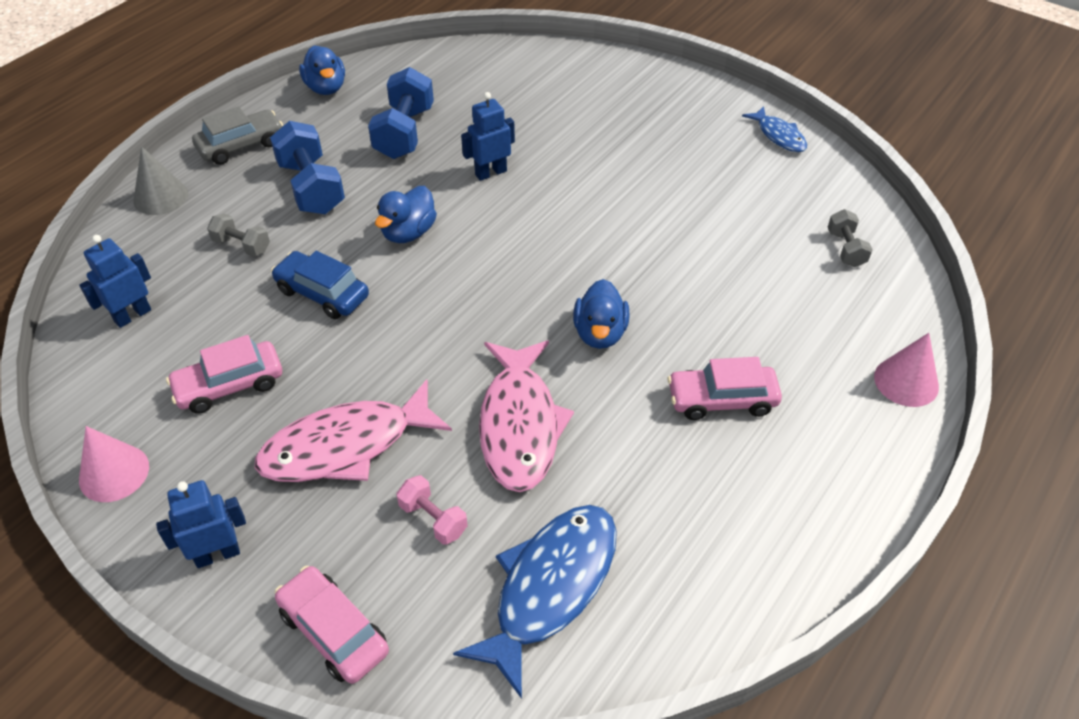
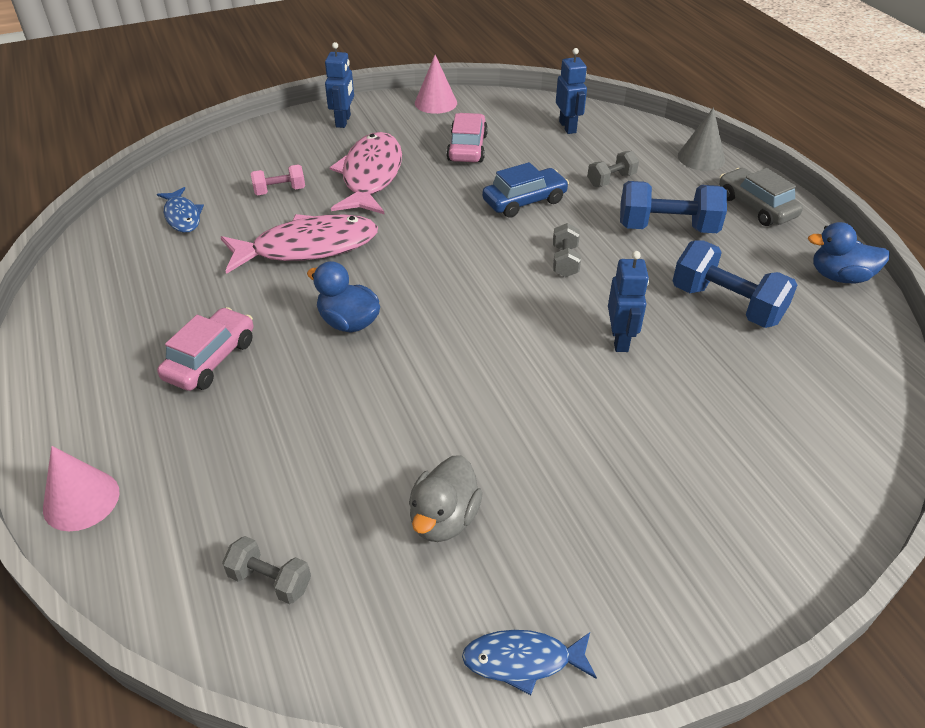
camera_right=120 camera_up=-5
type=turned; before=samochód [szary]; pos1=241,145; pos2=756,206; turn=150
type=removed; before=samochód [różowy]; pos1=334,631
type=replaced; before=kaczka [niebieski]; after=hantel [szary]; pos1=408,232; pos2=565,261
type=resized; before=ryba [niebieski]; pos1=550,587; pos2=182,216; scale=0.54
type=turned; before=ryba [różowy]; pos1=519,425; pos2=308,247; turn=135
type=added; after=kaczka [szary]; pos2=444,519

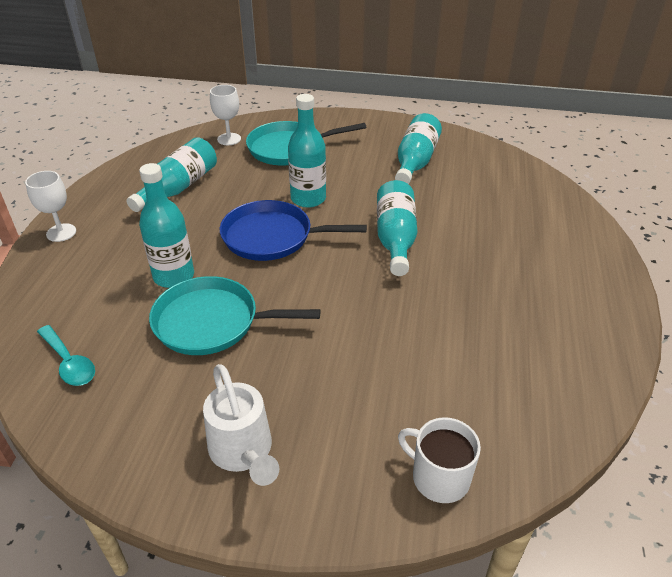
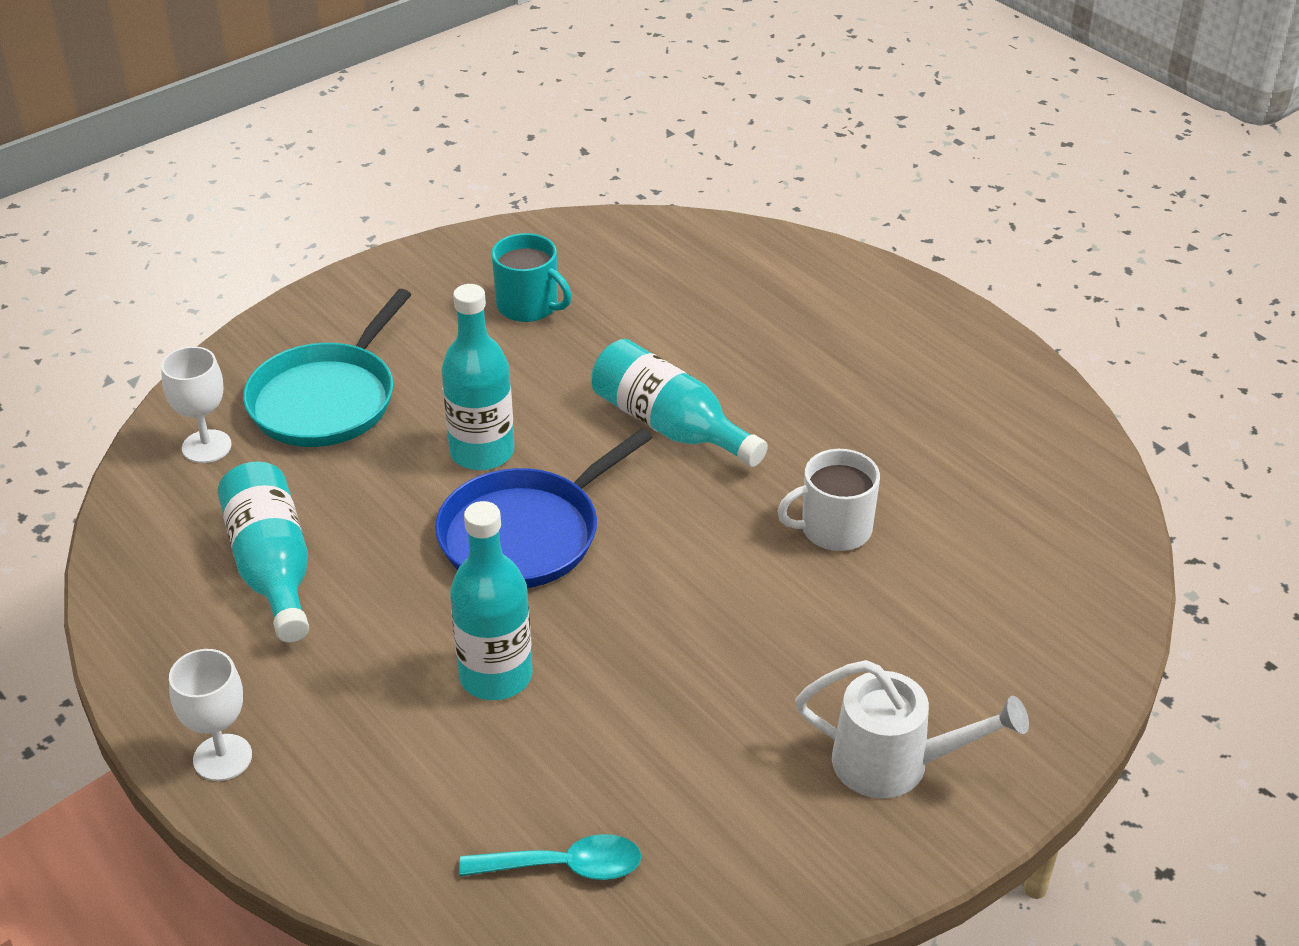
camera_right=-50 camera_up=0
type=removed; before=patelnia [turkusowy]; pos1=212,322
type=replaced; before=butelka [turkusowy]; after=kubek [turkusowy]; pos1=415,162; pos2=529,306
type=moved; before=kubek [biały]; pos1=439,477; pos2=834,529

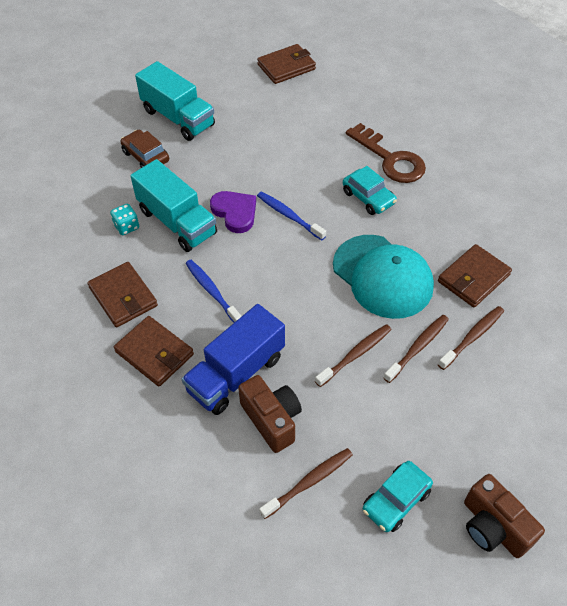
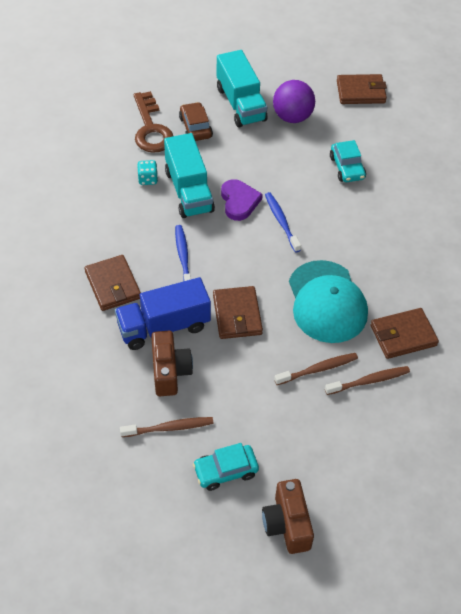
camera_right=25 camera_up=0
type=moved; before=portfel [brązowy]; pos1=123,297; pos2=237,315
type=removed; before=szczoteczka do zębów [brązowy]; pos1=355,355
type=moved; before=samochód [turkusowy]; pos1=368,197; pos2=347,167
type=moved; before=klucz [brązowy]; pos1=390,159; pos2=151,129
type=added; after=piłka [fioletowy]; pos2=292,117

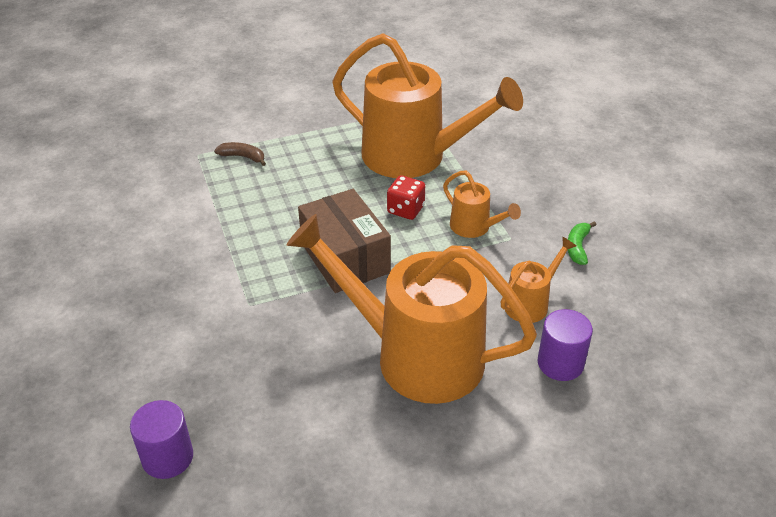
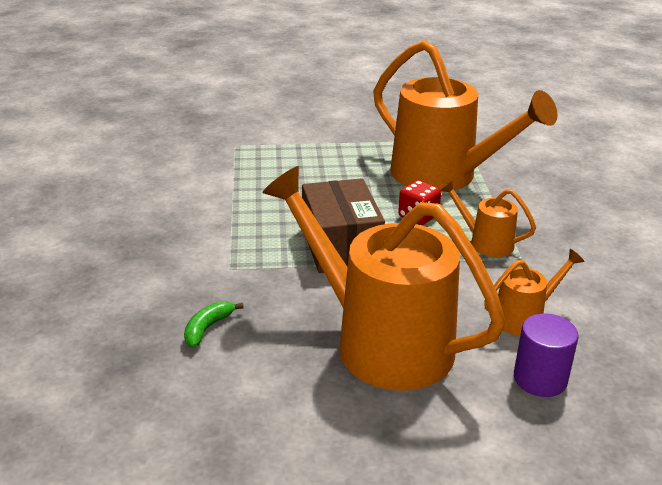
camera_right=15 camera_up=-10
type=removed; before=walec [fioletowy]; pos1=167,457
type=removed; before=banan [brązowy]; pos1=243,157
type=turned; before=konewka [pomarańczowy]; pos1=474,227; pos2=485,242; turn=150
type=moved; before=banan [zielony]; pos1=577,247; pos2=207,328

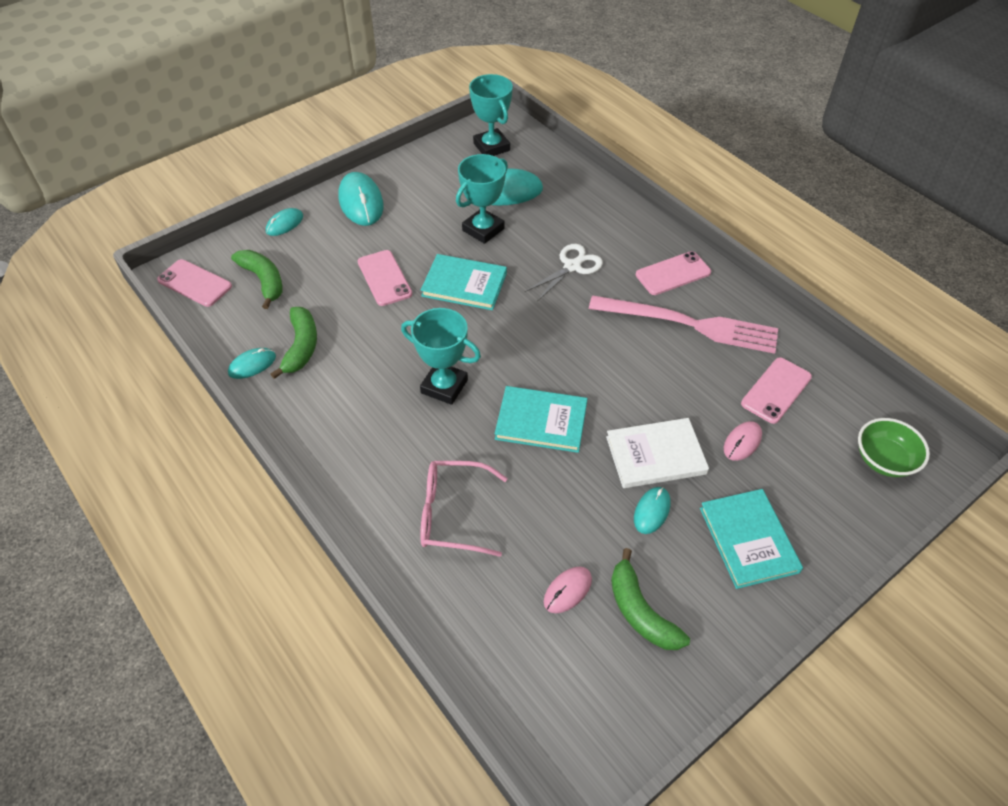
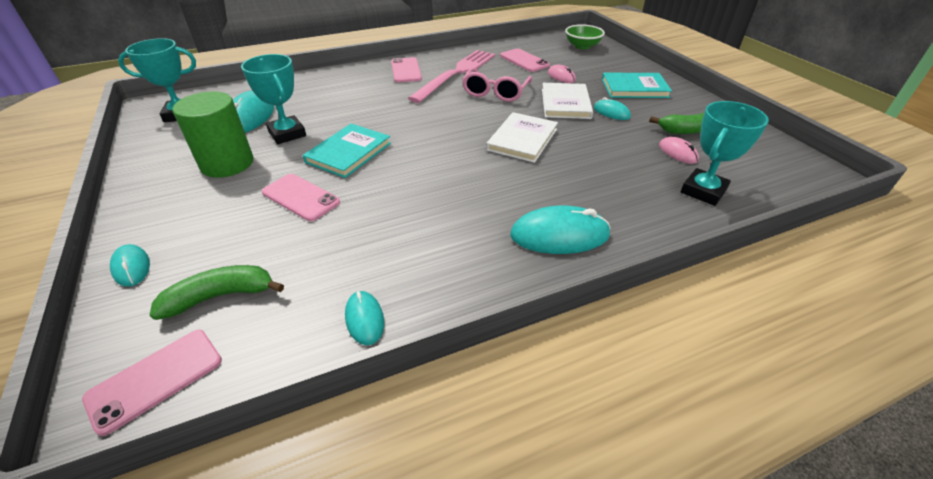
camera_right=-75 camera_up=-10
type=removed; before=banan [zielony]; pos1=301,347
type=moved; before=myszka [turkusowy]; pos1=361,202; pos2=559,235
type=turned; before=telefon [różowy]; pos1=384,278; pos2=301,197; turn=45
type=moved; before=puchar [turkusowy]; pos1=444,386; pos2=703,191
type=moved; before=okulary [różowy]; pos1=453,514; pos2=495,92
type=recoloured; before=książka [turkusowy]; after=książka [biały]; pos1=541,421; pos2=522,139
type=removed; before=nożyczki [biały]; pos1=572,266
type=added; after=walec [zielony]; pos2=227,163

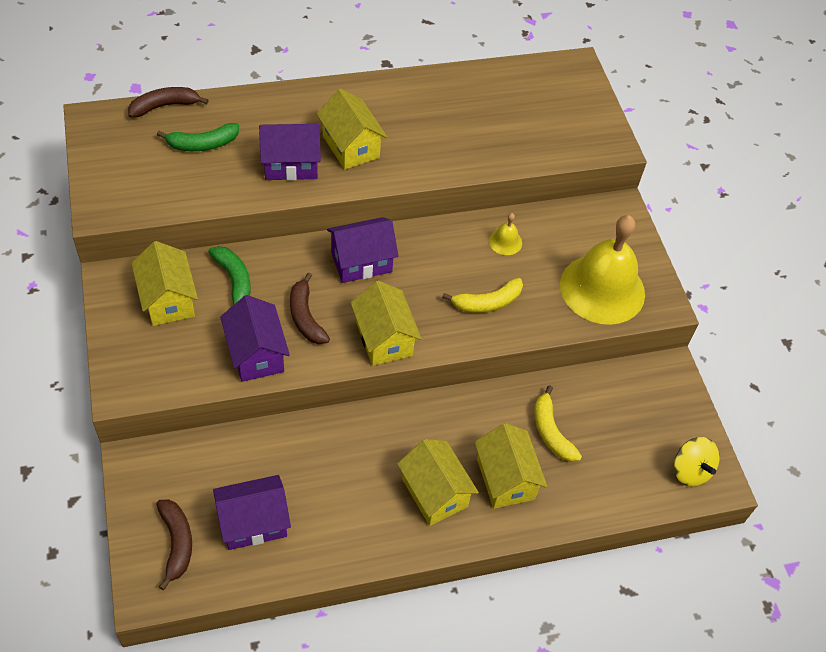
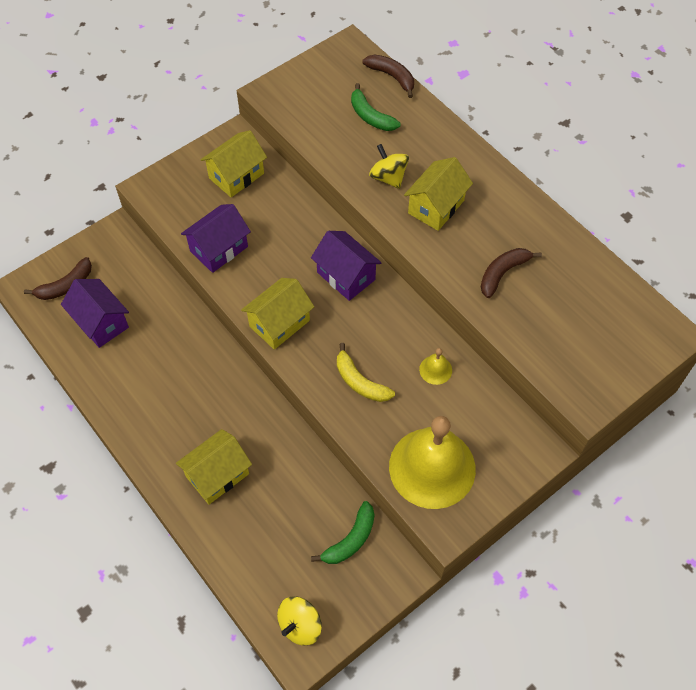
camera_right=70 camera_up=5
type=moved; before=banan [zielony]; pos1=234,280; pos2=350,540
type=replaced; before=domek [fioletowy]; after=bączek [żółty]; pos1=290,165; pos2=388,177
type=moved; before=banan [brązowy]; pos1=305,317; pos2=502,273
type=removed; before=domek [żółty]; pos1=434,493
type=removed; before=banan [żółty]; pos1=551,432

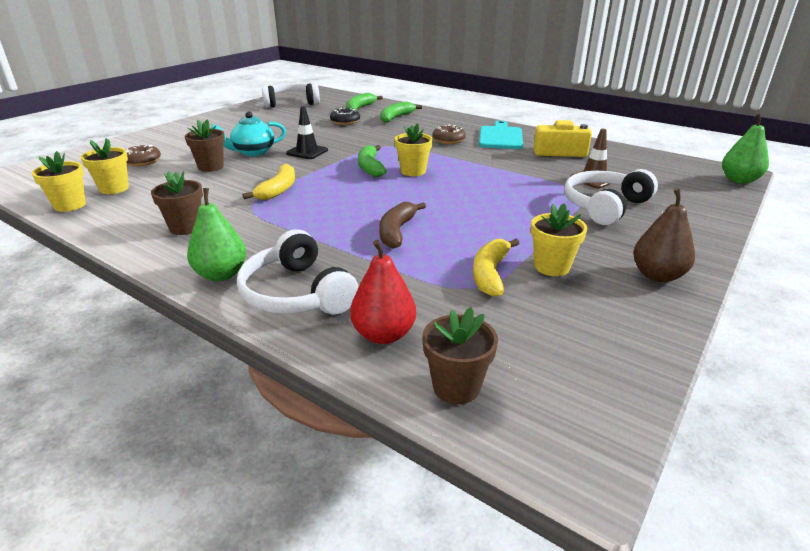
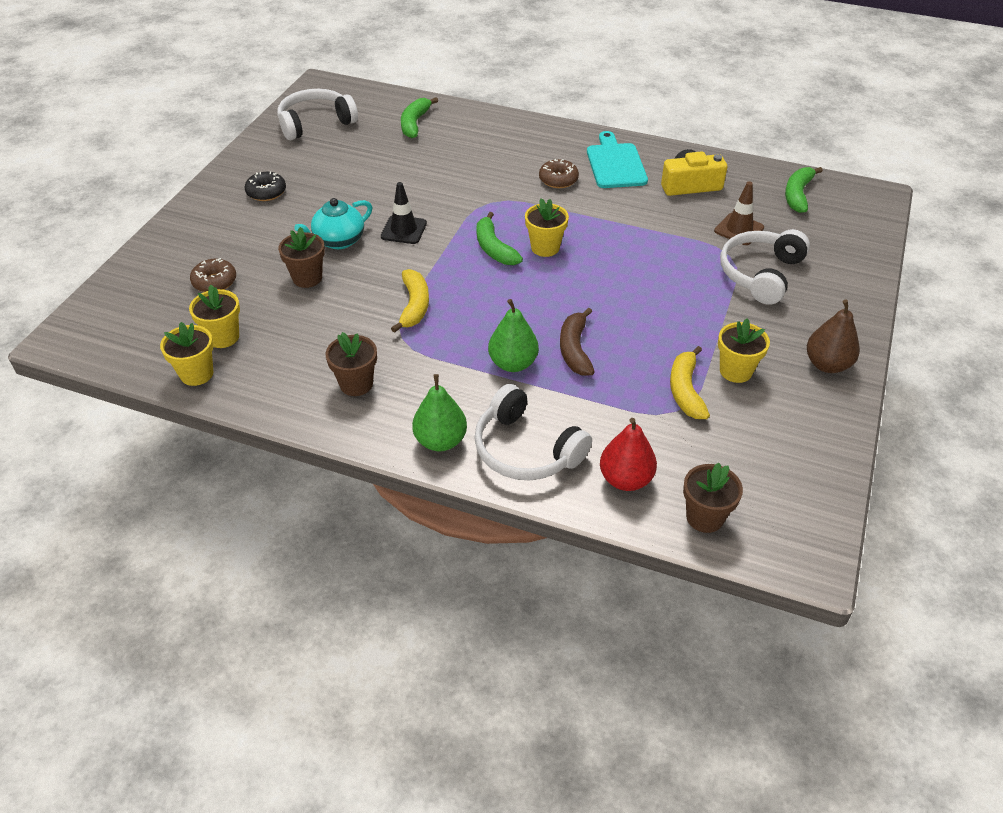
camera_right=-15 camera_up=15
type=moved; before=donut [czarny]; pos1=345,122; pos2=266,192
type=moved; before=banan [zielony]; pos1=396,117; pos2=797,195
type=moved; before=gruszka [zielony]; pos1=739,180; pos2=513,363

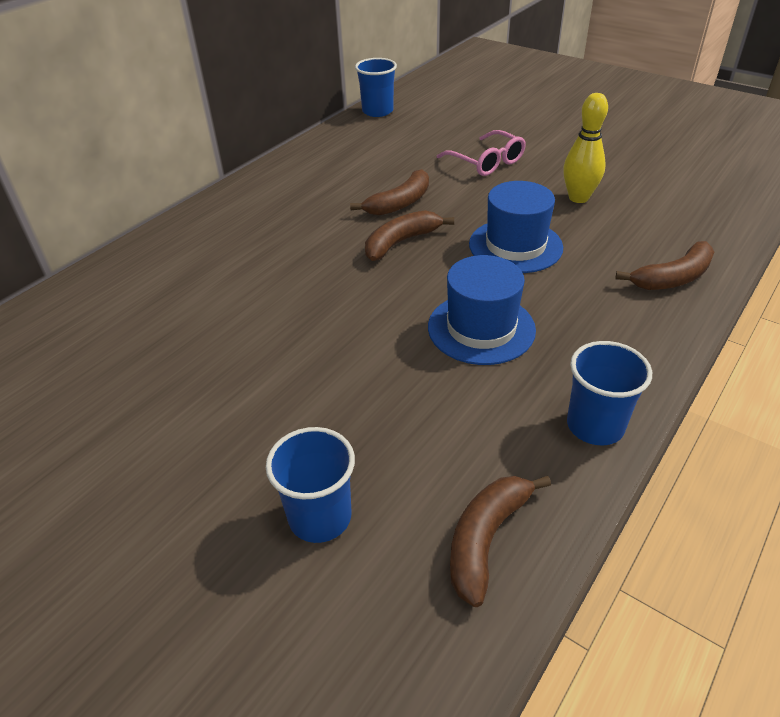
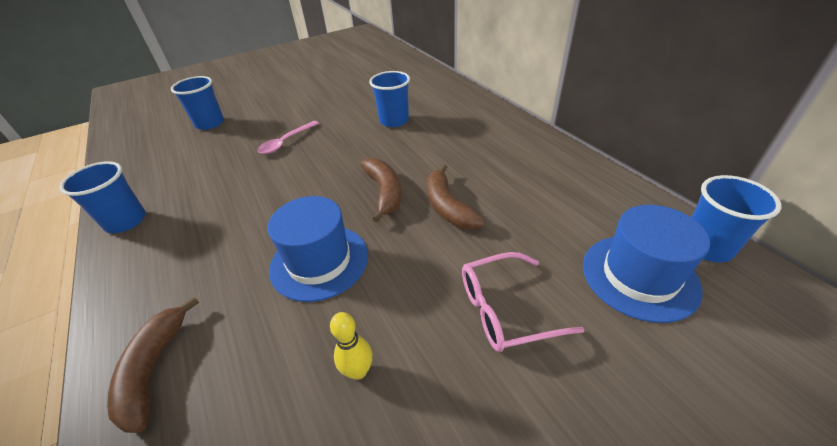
camera_right=115 camera_up=0
type=moved; before=kapelusz [niebieski]; pos1=481,328; pos2=639,276
type=removed; before=banan [brązowy]; pos1=486,539
type=resized; before=kręgiel [żółty]; pos1=578,198; pos2=358,371; scale=0.62
type=added; after=łyżka [różowy]; pos2=286,142
type=added; after=szklanka [niebieski]; pos2=394,121

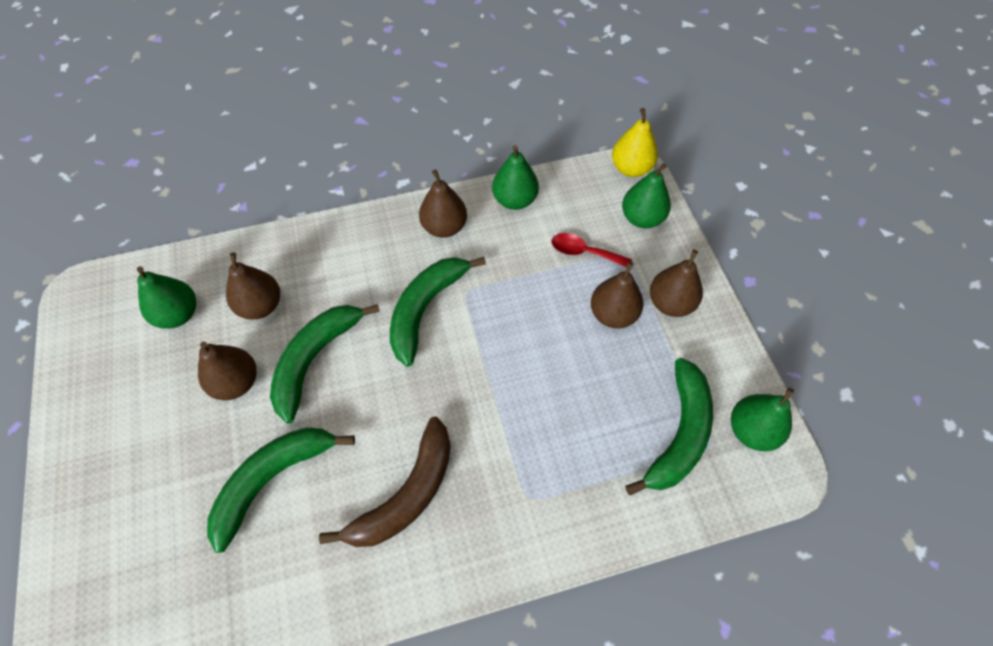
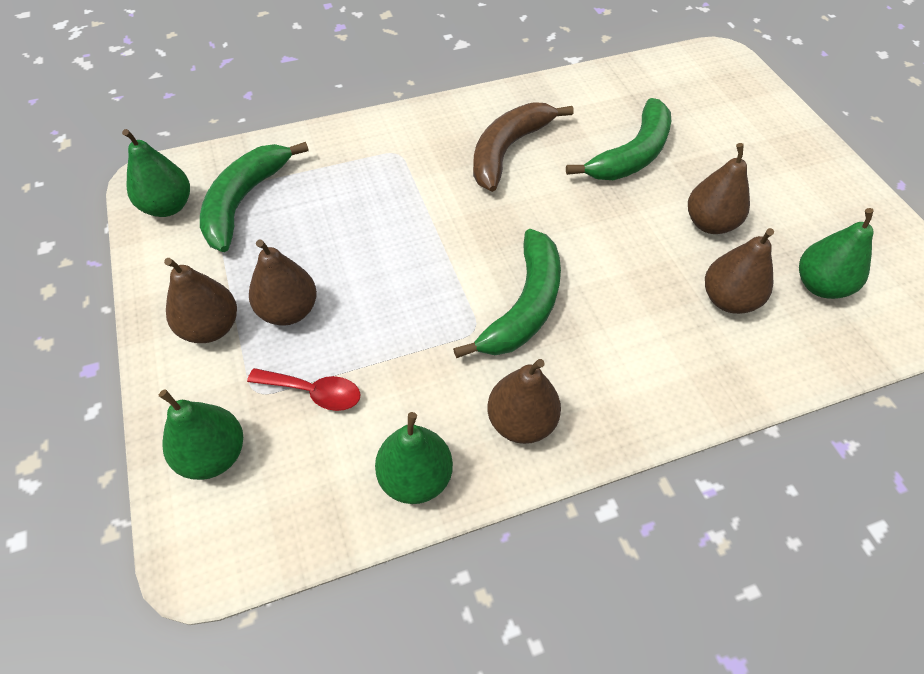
camera_right=175 camera_up=-5
type=removed; before=banan [zielony]; pos1=315,359
type=removed; before=gruszka [żółty]; pos1=631,168

